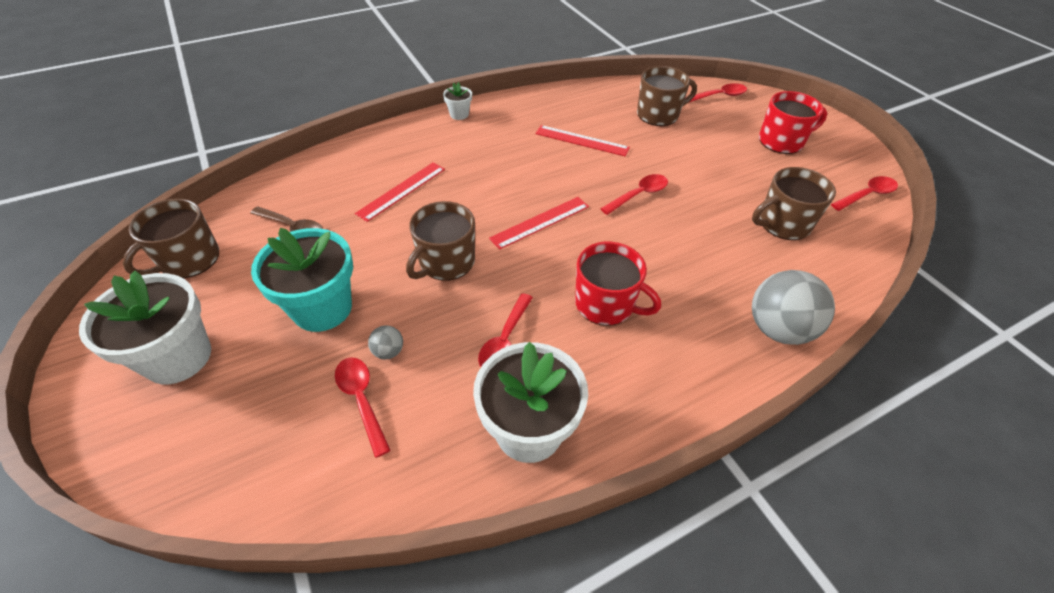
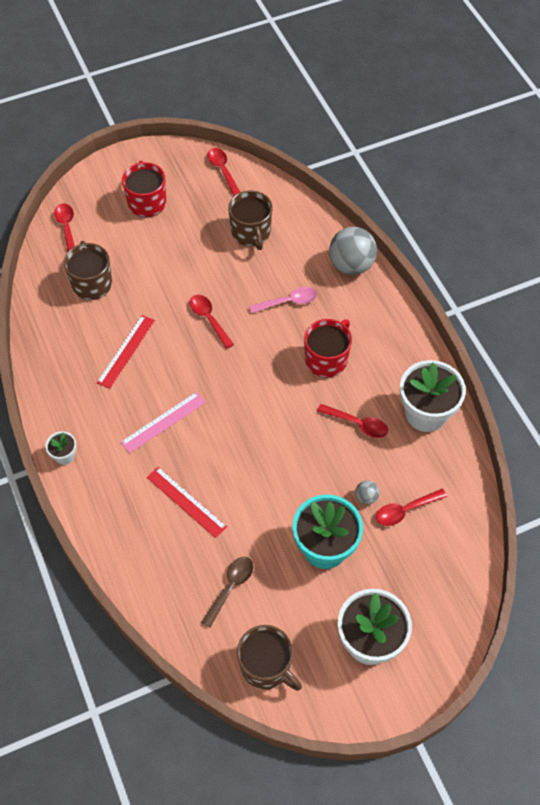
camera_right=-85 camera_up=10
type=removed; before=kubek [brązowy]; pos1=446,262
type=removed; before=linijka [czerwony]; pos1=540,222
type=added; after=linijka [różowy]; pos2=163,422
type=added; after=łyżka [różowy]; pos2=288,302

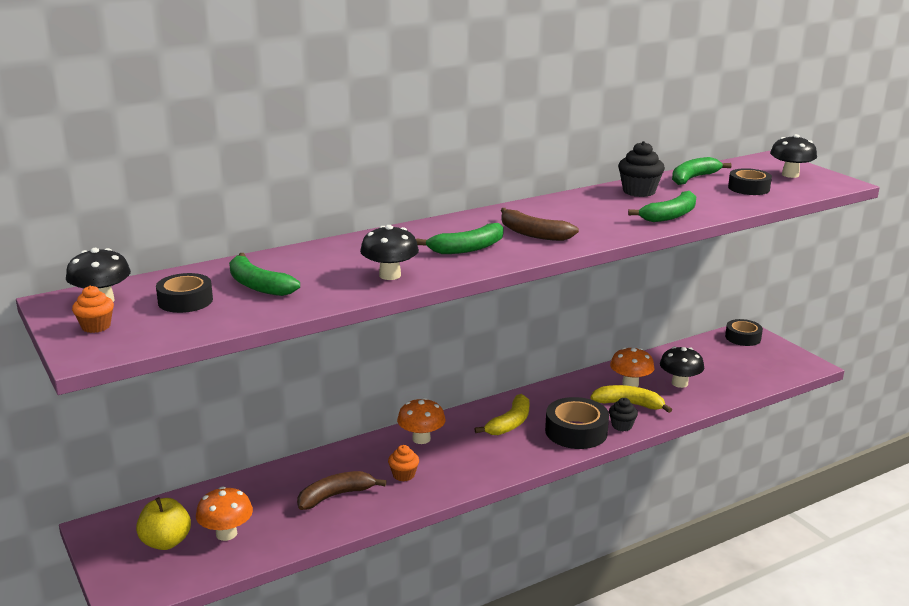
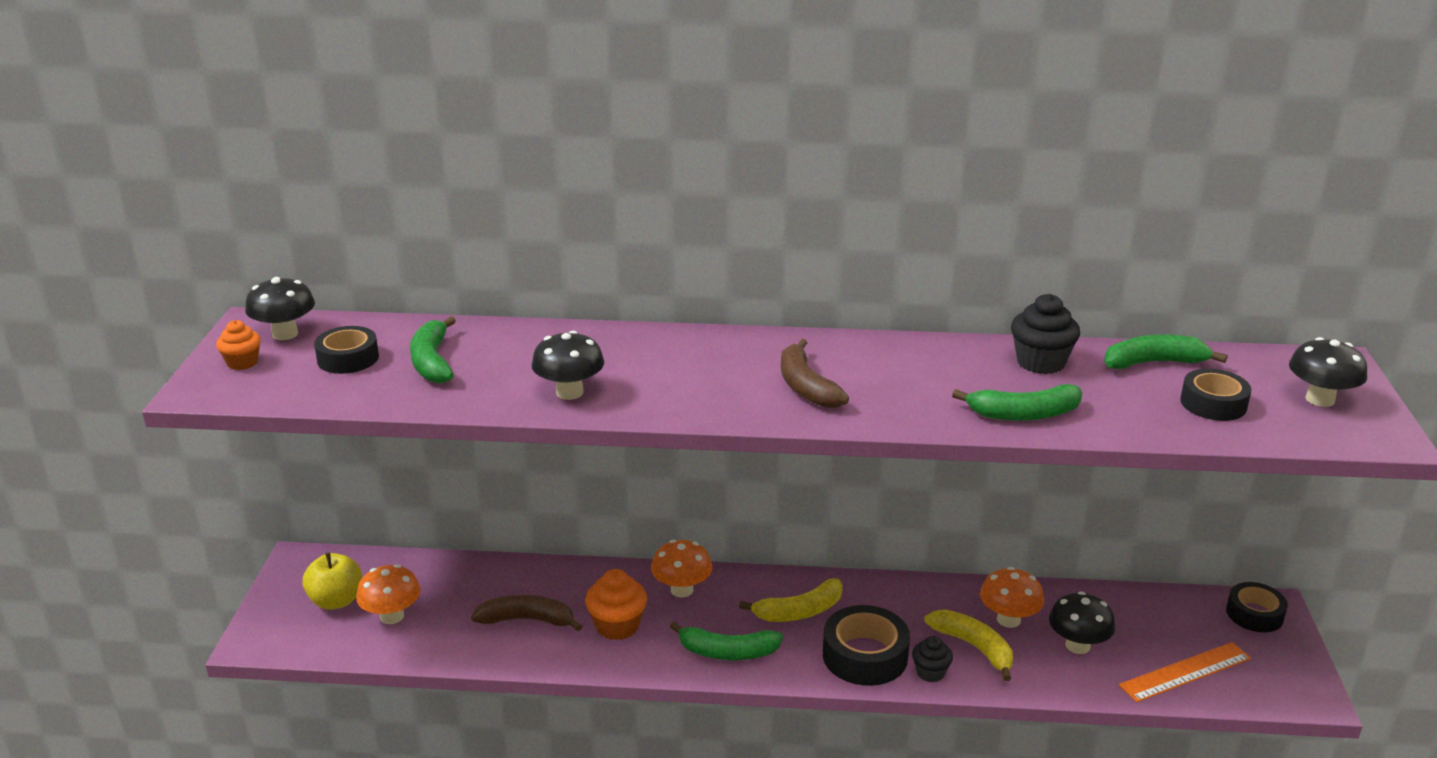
camera_right=35 camera_up=5
type=resized; before=muffinka [pomarańczowy]; pos1=403,475; pos2=617,626; scale=1.59
type=moved; before=banan [zielony]; pos1=467,248; pos2=727,652
type=added; after=linijka [pomarańczowy]; pos2=1185,672

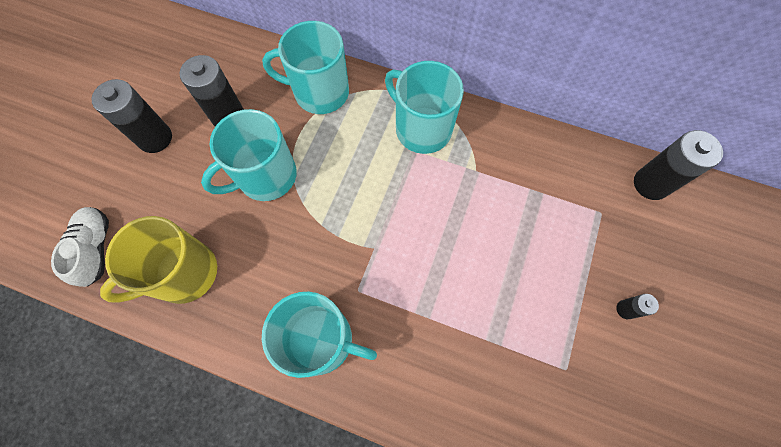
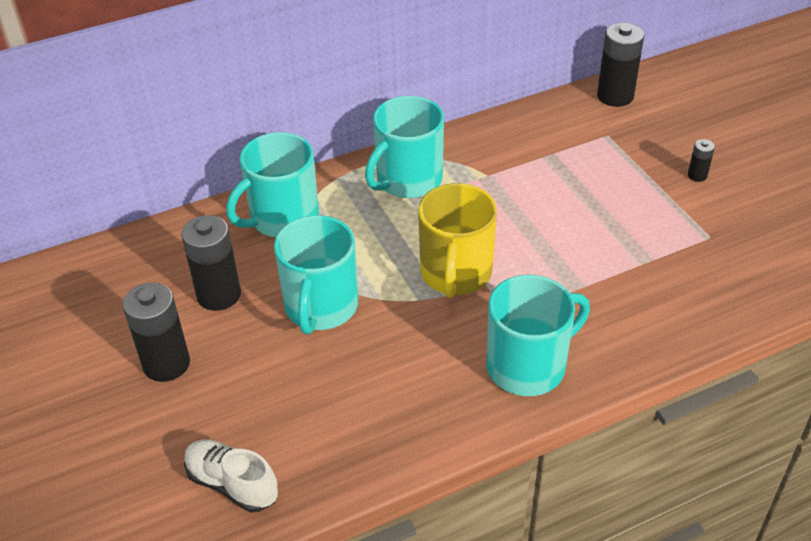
camera_right=-45 camera_up=-25
type=moved; before=kubek [żółty]; pos1=184,273; pos2=455,273
type=turned; before=kubek [turkusowy]; pos1=422,129; pos2=408,180; turn=-45

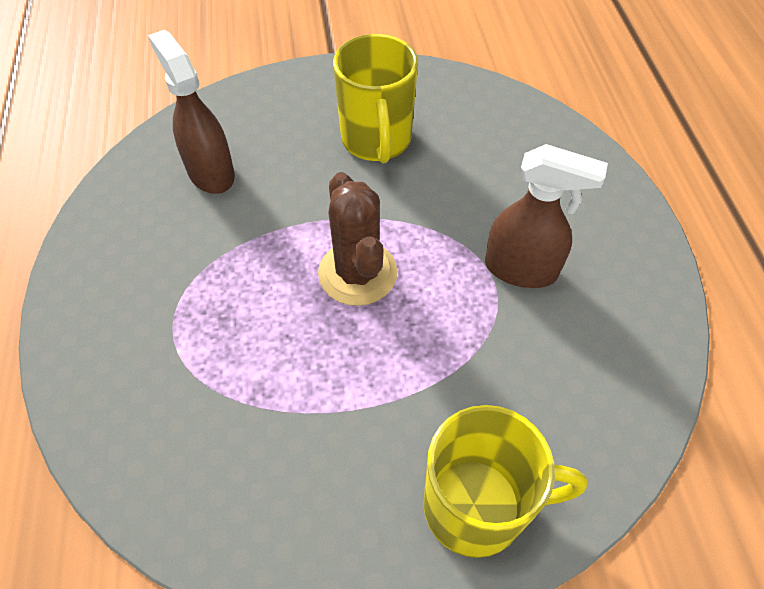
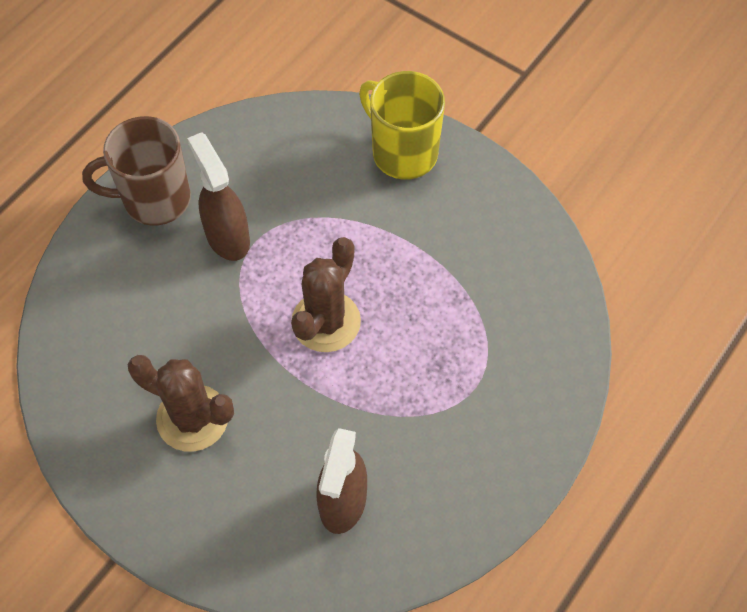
camera_right=-135 camera_up=5
type=replaced; before=kubek [żółty]; after=kaktus [brązowy]; pos1=376,140; pos2=192,418
type=added; after=kubek [brązowy]; pos2=154,199

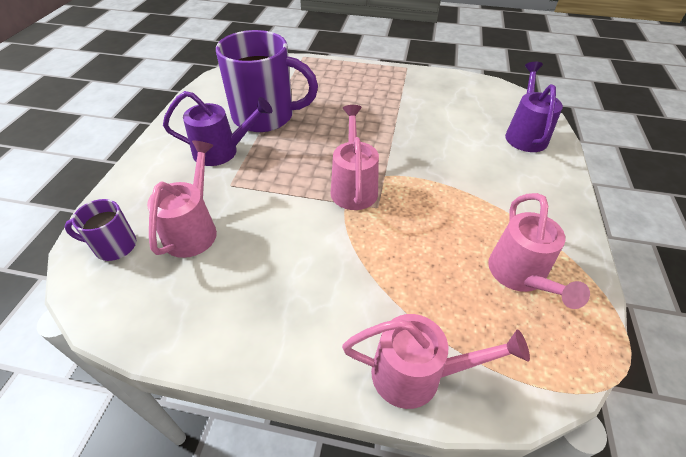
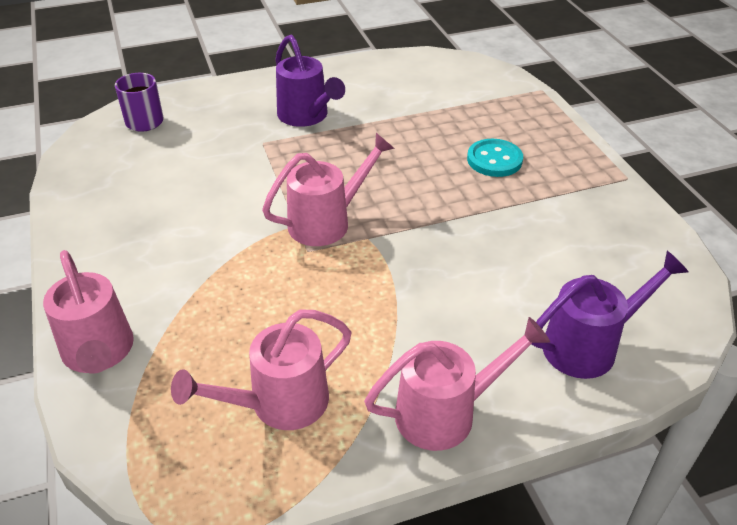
camera_right=60 camera_up=-5
type=moved; before=konewka [różowy]; pos1=194,229; pos2=447,413
type=removed; before=kubek [fioletowy]; pos1=265,116
type=added; after=guzik [turkusowy]; pos2=494,160

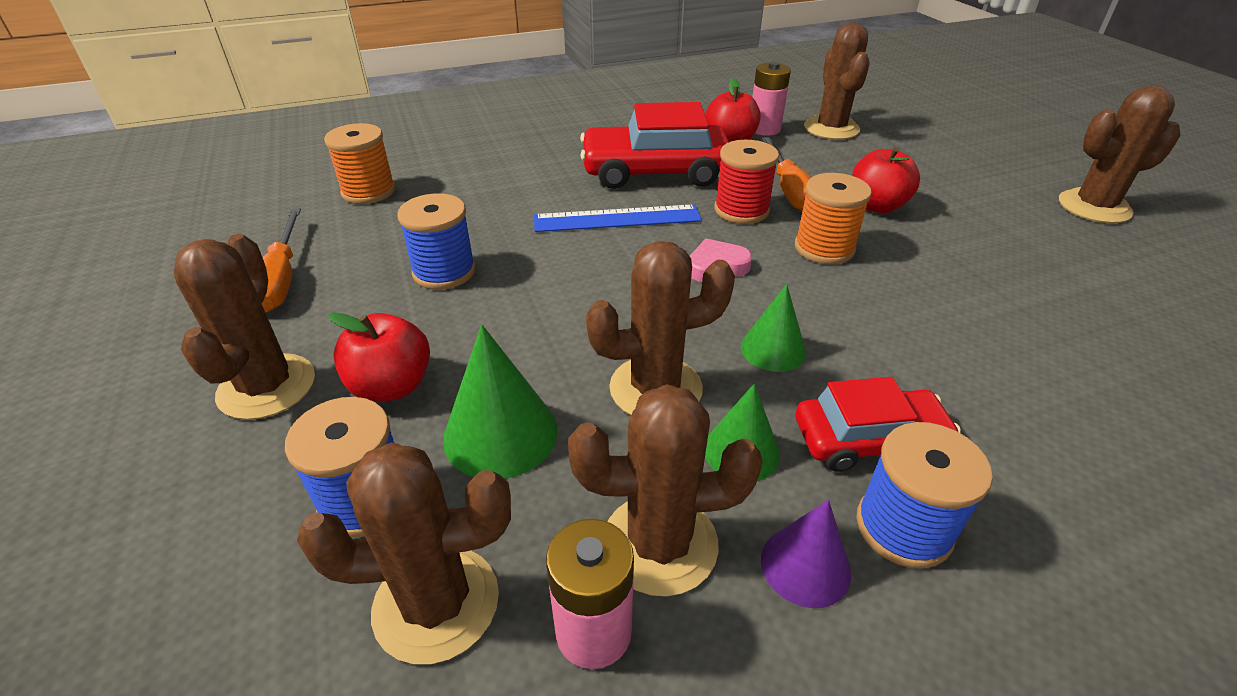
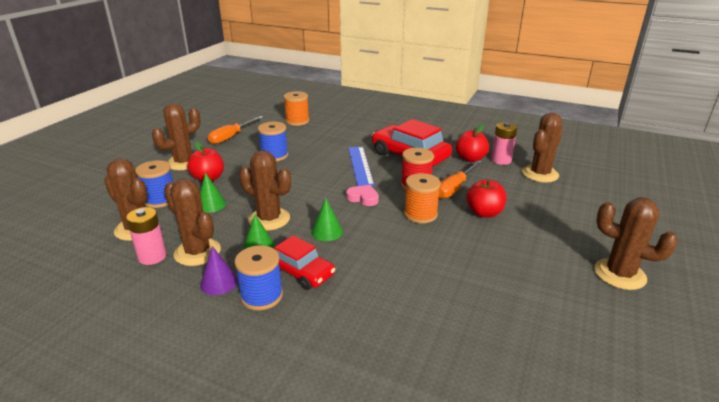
camera_right=45 camera_up=-10
type=resized; before=stożek [zielony]; pos1=500,433; pos2=211,204; scale=0.65
type=turned; before=linijka [niebieski]; pos1=617,218; pos2=360,165; turn=45

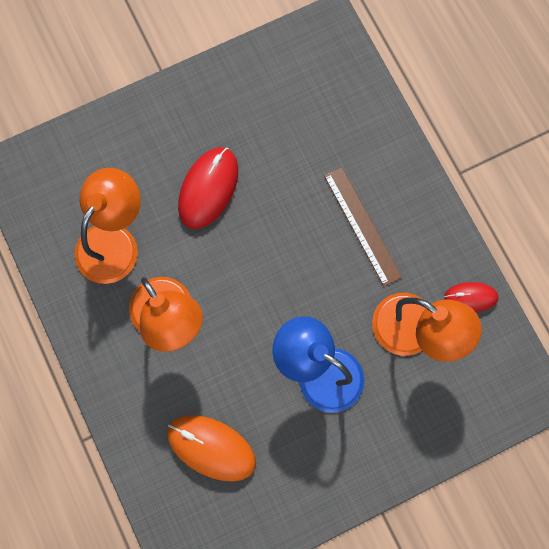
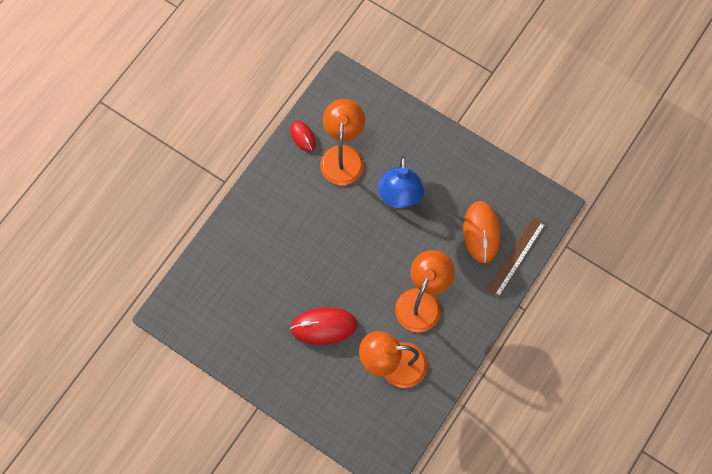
camera_right=-120 camera_up=-5
type=moved; before=linijka [brązowy]; pos1=362,226; pos2=515,256

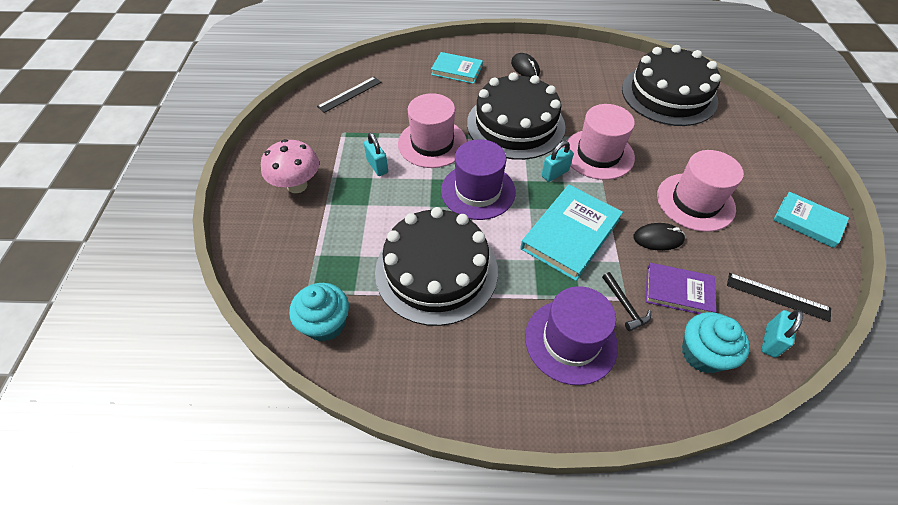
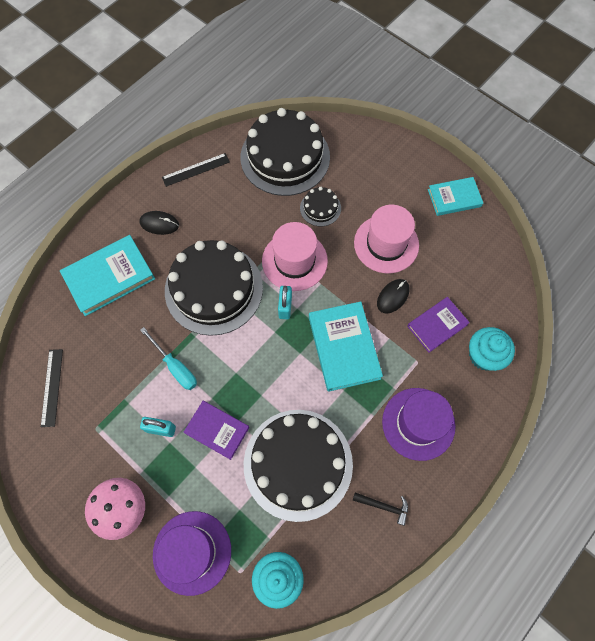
camera_right=-50 camera_up=15
type=replaced; before=kapelusz [różowy]; after=śrubokręt [turkusowy]; pos1=432,143; pos2=175,367
type=resized; before=książka [turkusowy]; pos1=457,70; pos2=109,277; scale=1.57
type=moved; before=kapelusz [fioletowy]; pos1=478,191; pos2=192,552
type=moved; before=młotek [czarny]; pos1=624,305; pos2=383,506
type=moved; before=linijka [czarny]; pos1=777,296; pos2=196,169
type=removed; before=kłódka [turkusowy]; pos1=770,341
type=added; after=książka [fioletowy]; pos2=217,430
type=added; after=tort [czarny]; pos2=320,208

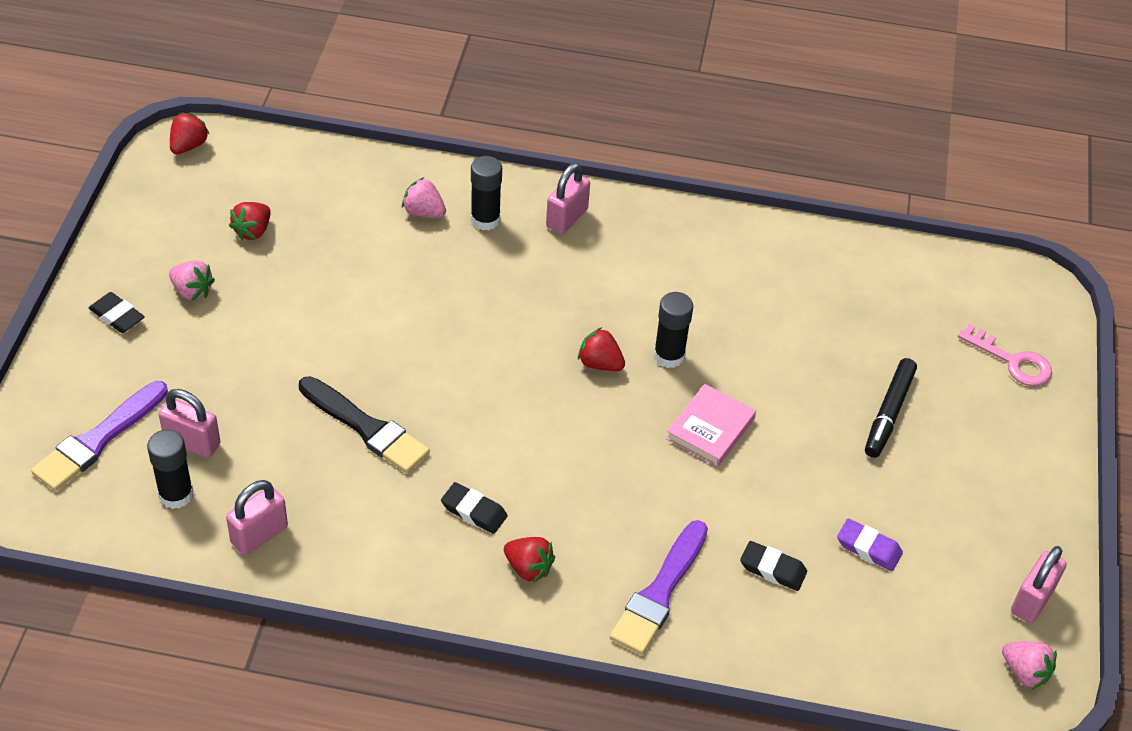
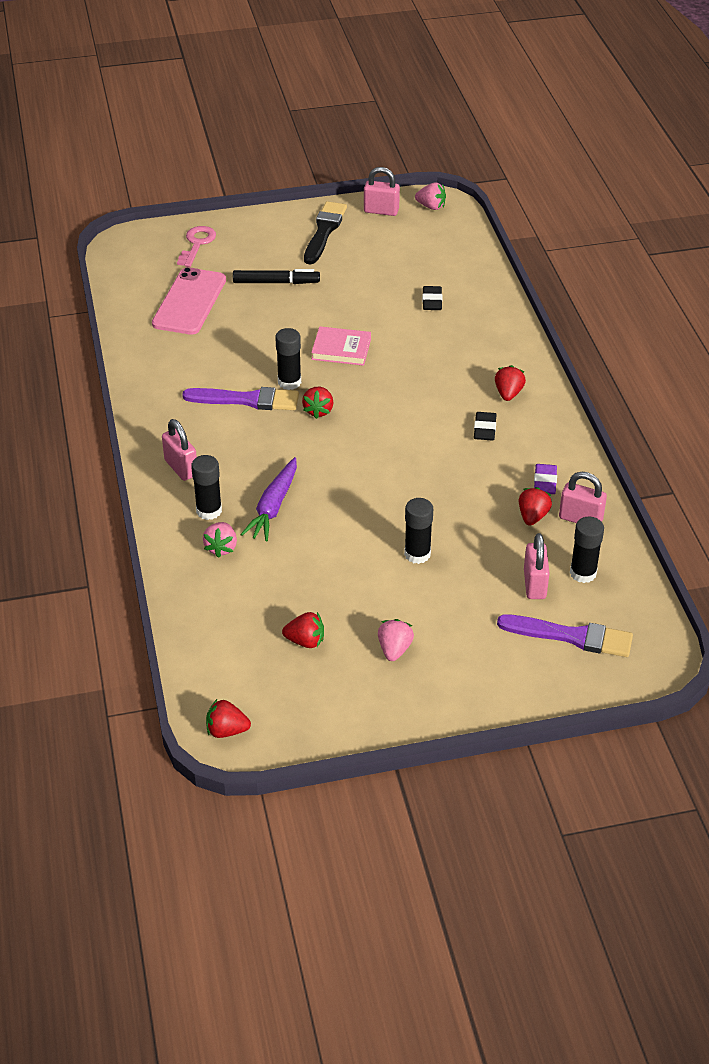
camera_right=-110 camera_up=-5
type=removed; before=gumka do mazania [czarny]; pos1=117,316
type=moved; before=pędzel [czarny]; pos1=366,428; pos2=324,231
type=turned; before=kłódka [różowy]; pos1=567,218; pos2=181,468; turn=45
type=moved; before=pędzel [fioletowy]; pos1=659,593; pos2=247,400
type=moved; before=gumka do mazania [fioletowy]; pos1=868,548; pos2=545,482
type=turned; before=truskawka [różowy]; pos1=1024,672; pos2=431,206; turn=90
type=added; after=telefon [różowy]; pos2=189,302
type=added; after=marchewka [fioletowy]; pos2=273,507
type=added; after=klej w sztyfcie [czarny]; pos2=417,554
type=added; after=truskawka [czerwony]; pos2=532,516

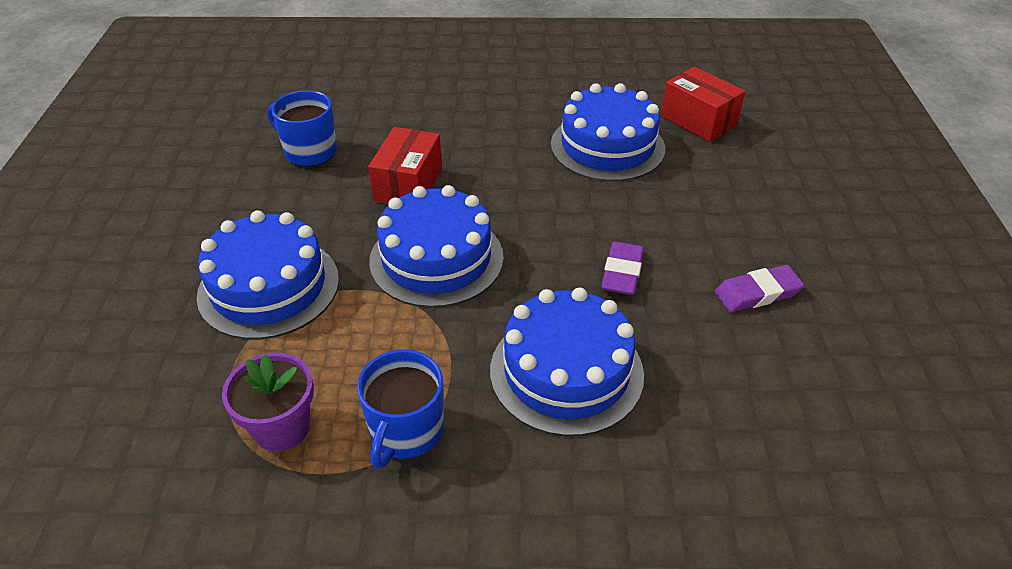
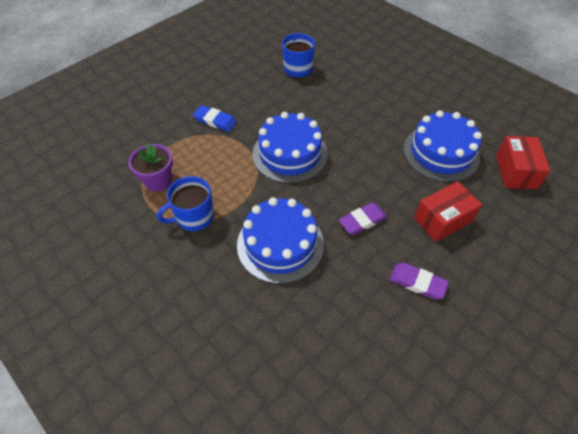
camera_right=45 camera_up=10
type=replaced; before=tort [niebieski]; after=gumka do mazania [niebieski]; pos1=269,287; pos2=215,121
type=moved; before=pudełko [czerwony]; pos1=408,185; pos2=442,220

